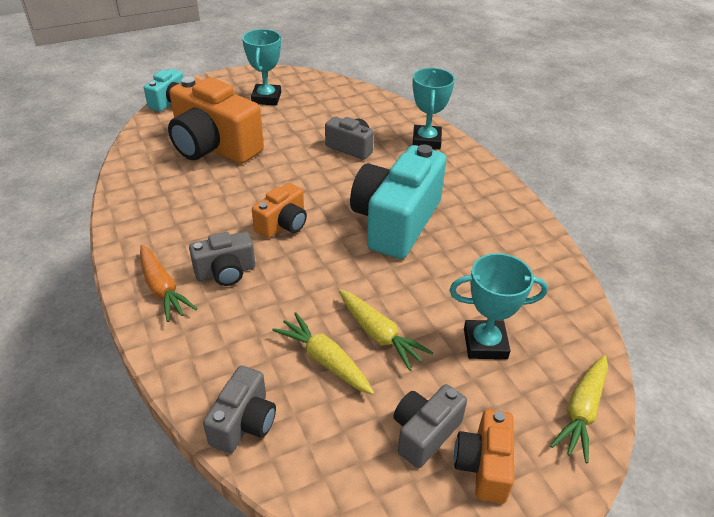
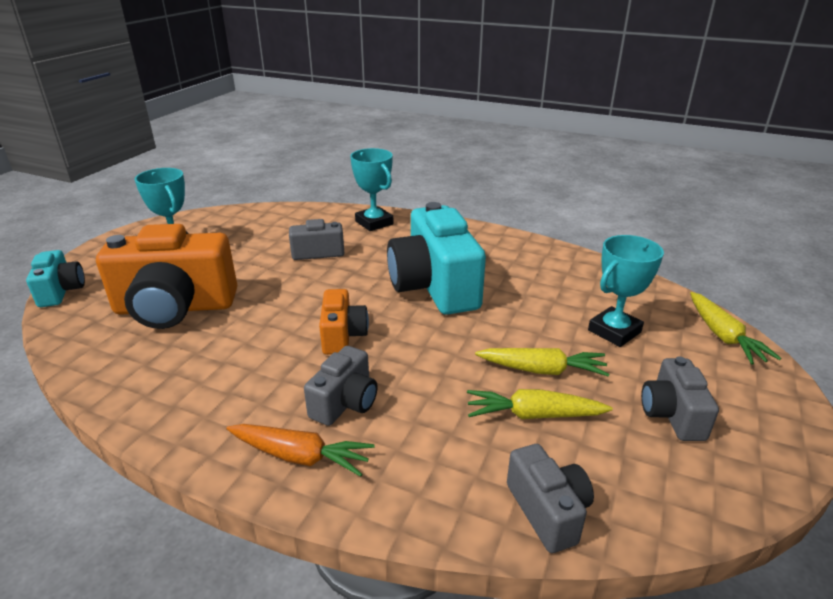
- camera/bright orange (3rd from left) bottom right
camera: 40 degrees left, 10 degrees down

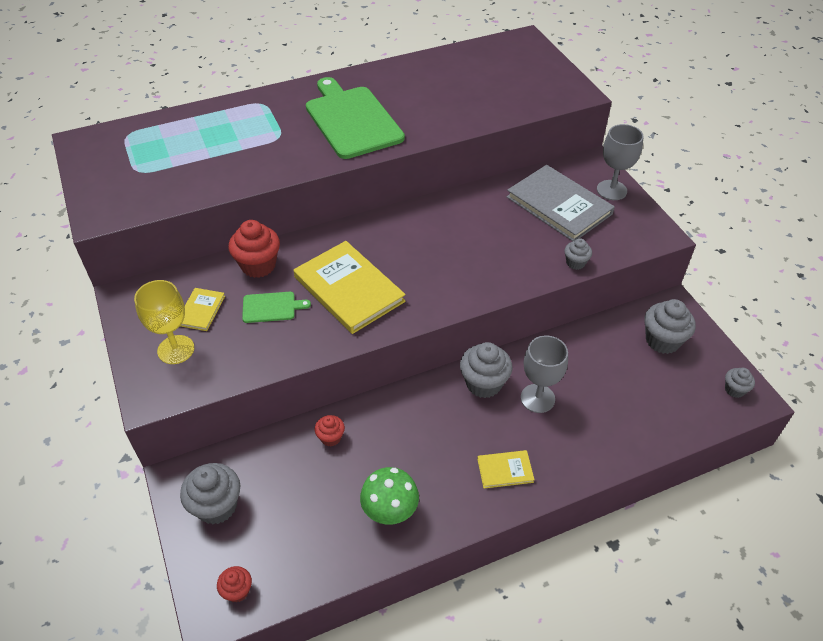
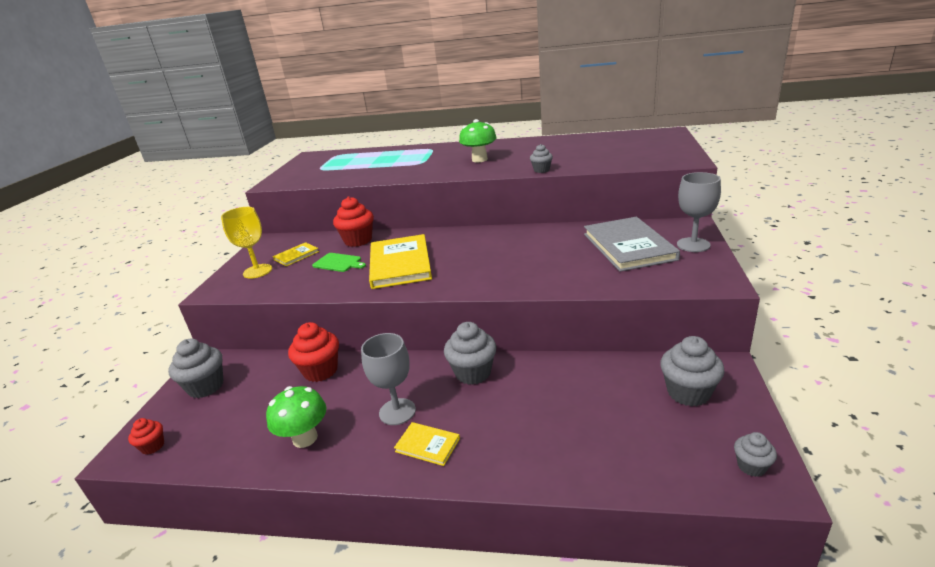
~ fairy cake/scarlet (3rd from left in the first image) bottom centre = centre x1.82
~ chalice/gray (1st from left) centre to bottom centre
~ cutting board/leaf-green (2nd from left) top centre to mushroom/leaf-green (2nd from left) top centre
~ fairy cake/gray (3rd from left) middle right to top centre
camera: 35 degrees right, 20 degrees down

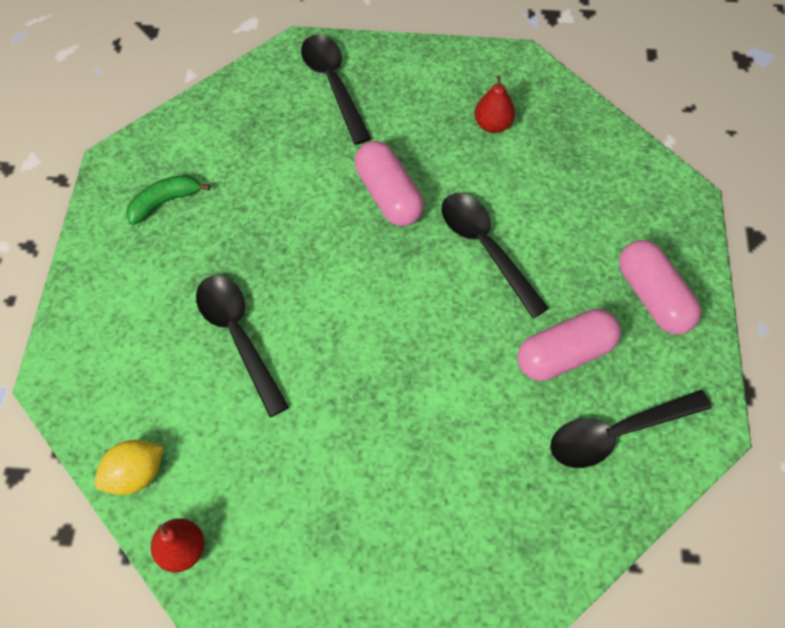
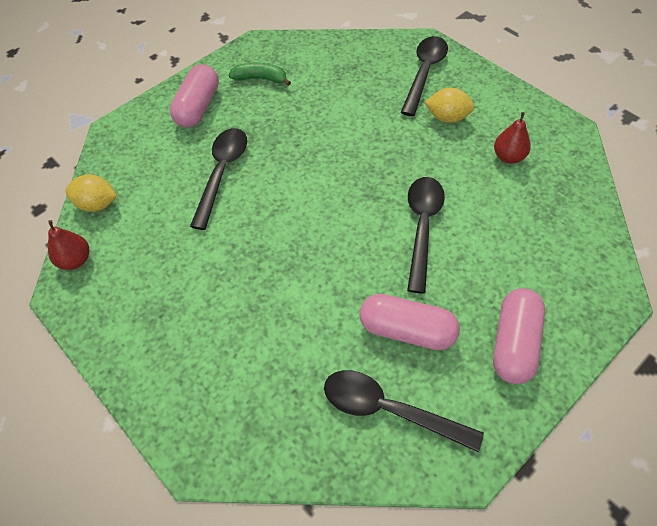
~ capsule/rosy (1st from left) top centre to top left
+ toy lemon/golden (2nd from left) top right
camera: 45 degrees right, 5 degrees down

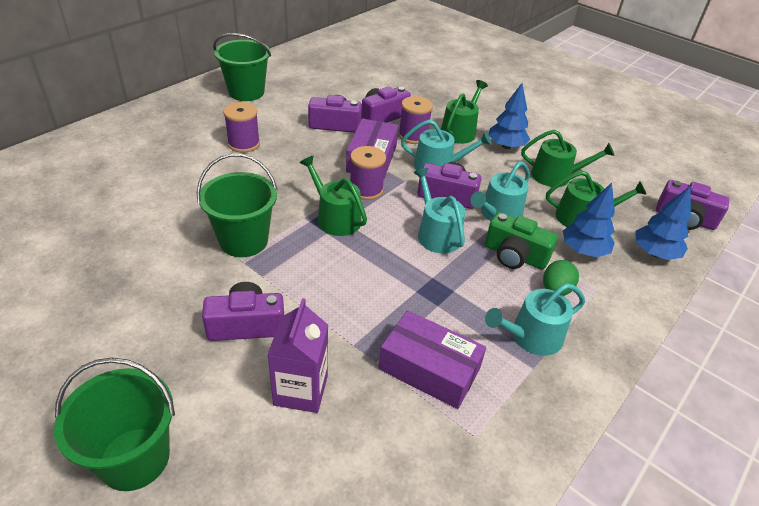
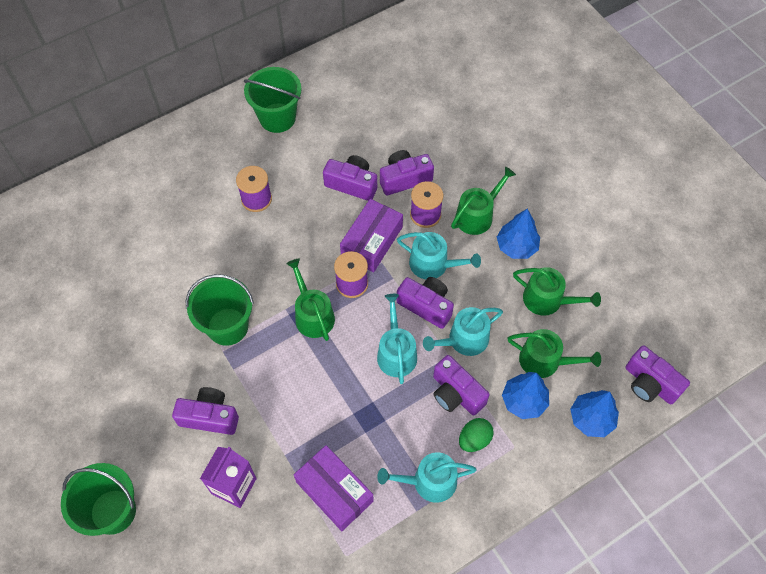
~ camera/leaf-green middle right to camera/violet (5th from left) bottom centre
camera: 20 degrees right, 20 degrees up

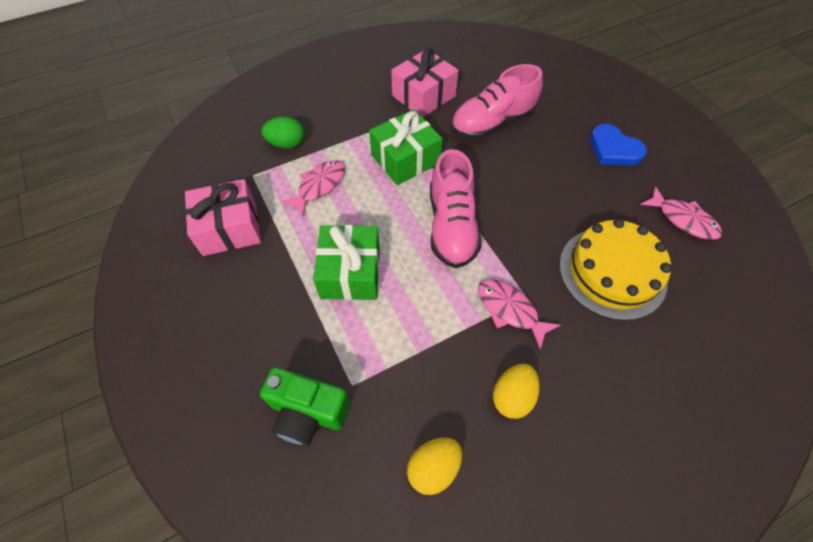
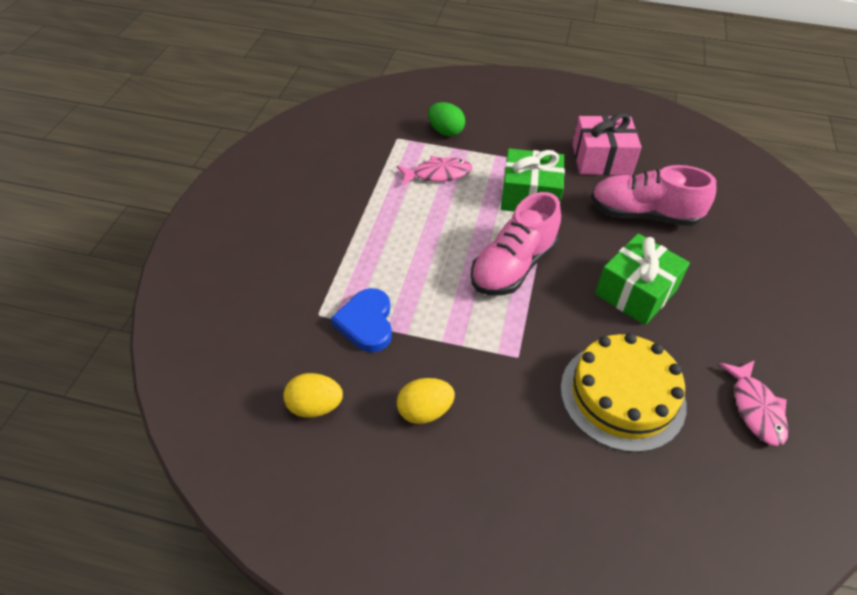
~ heart shape/cobalt top right to centre
~ present/leaf-green (1st from left in the first image) centre to present/leaf-green (2nd from left) middle right
- present/rosy (1st from left) middle left
- camera/leaf-green bottom centre
- toy fish/rosy (2nd from left) centre
camera: 40 degrees right, 10 degrees down

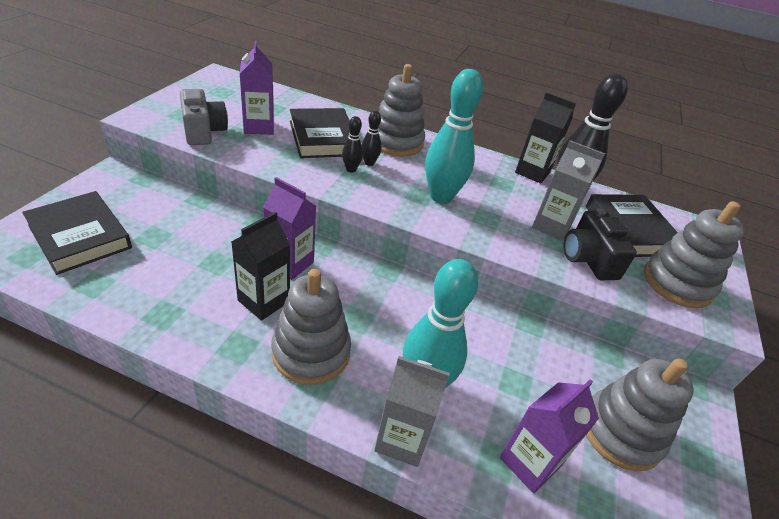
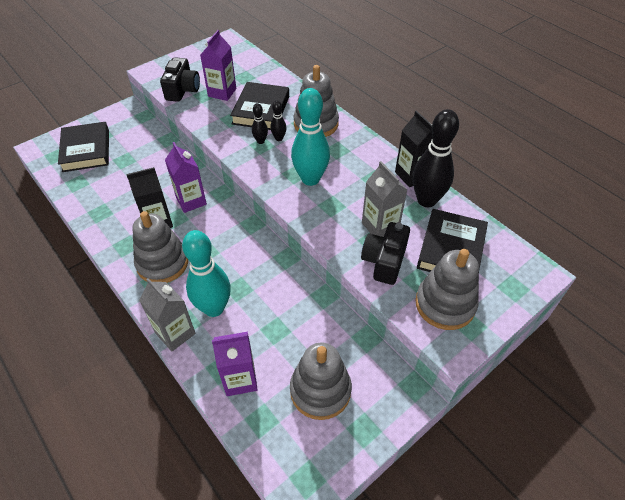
~ camera/gray top left to camera/jet-black (1st from left) top left
camera: 35 degrees right, 10 degrees up

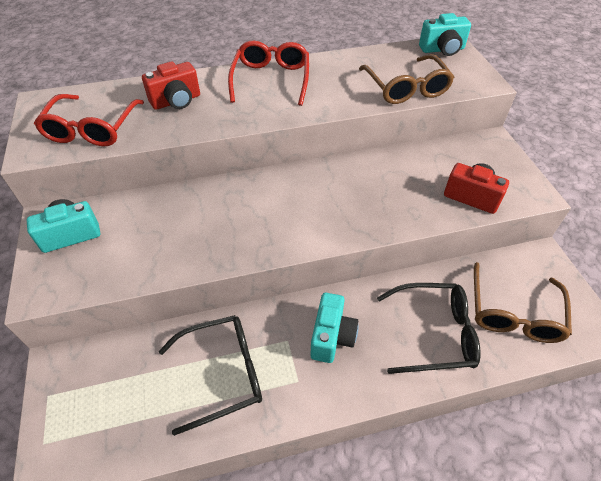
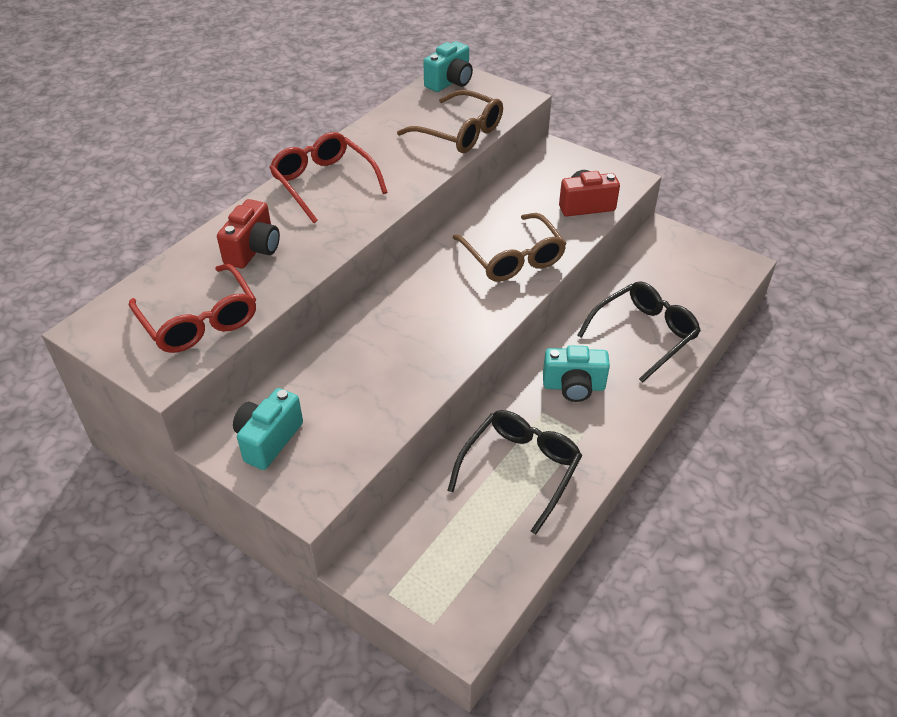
~ spectacles/brown (2nd from left) middle right to centre
~ camera/turquoise (2nd from left in the first image) bottom centre = centre 120 degrees clockwise
camera: 40 degrees left, 5 degrees down

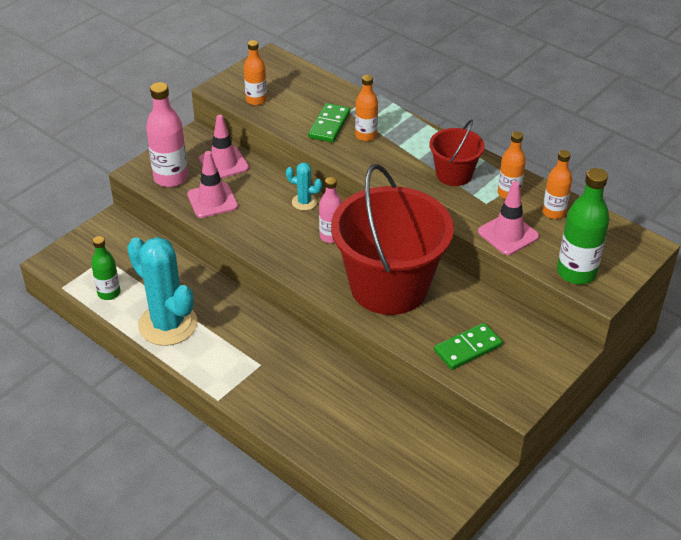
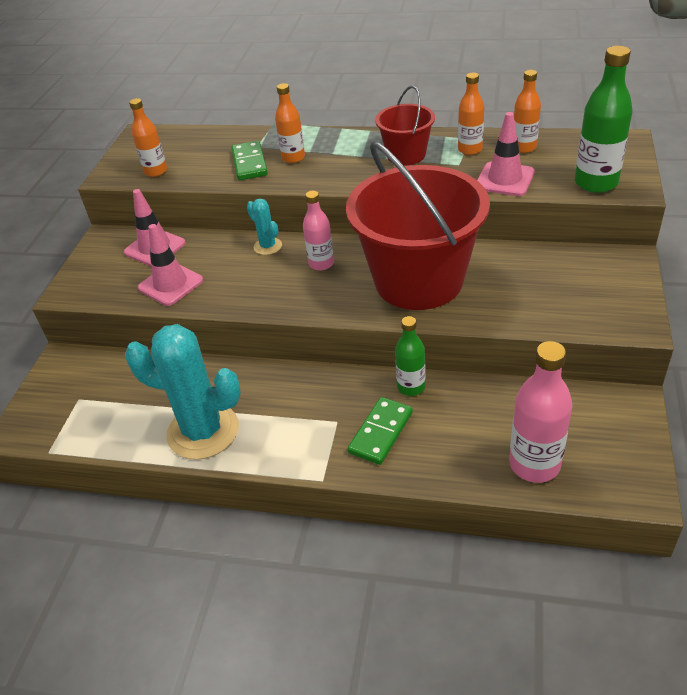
~ prickly plant/turquoise (2nd from left) centre = top centre 60 degrees clockwise
~ domino/leaf-green (2nd from left) middle right to centre
~ drink bottle/leaf-green (1st from left) middle left to centre
~ drink bottle/rosy (1st from left in the first image) top left to drink bottle/rosy (2nd from left) middle right
camera: 25 degrees left, 0 degrees up

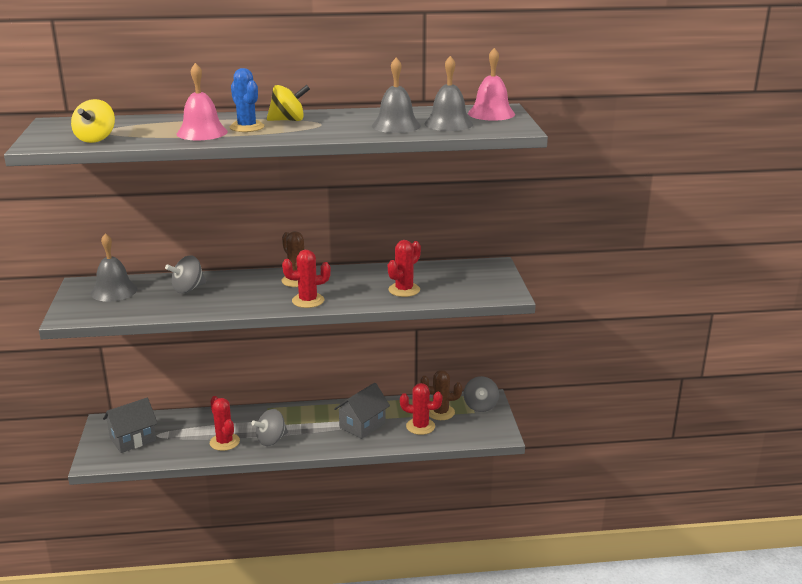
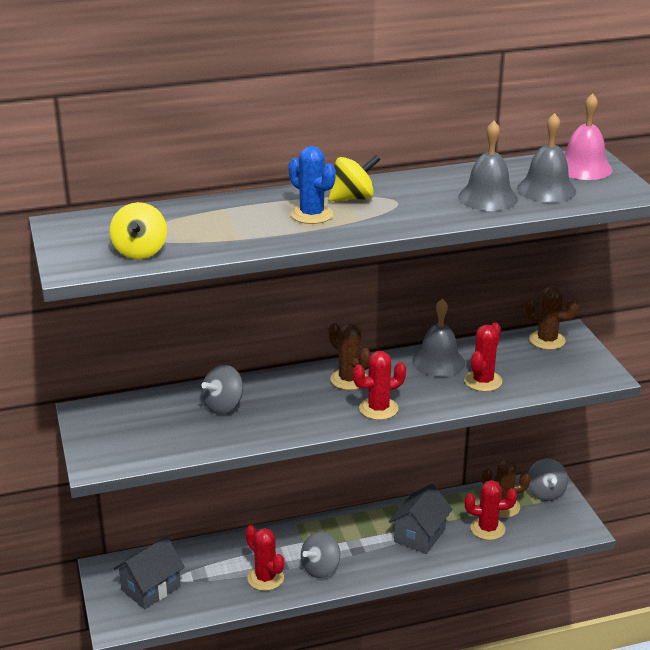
~ bell/gray (1st from left) middle left to middle right
+ prickly plant/brown (3rd from left) middle right
- bell/rosy (1st from left) top left
camera: 10 degrees left, 5 degrees up

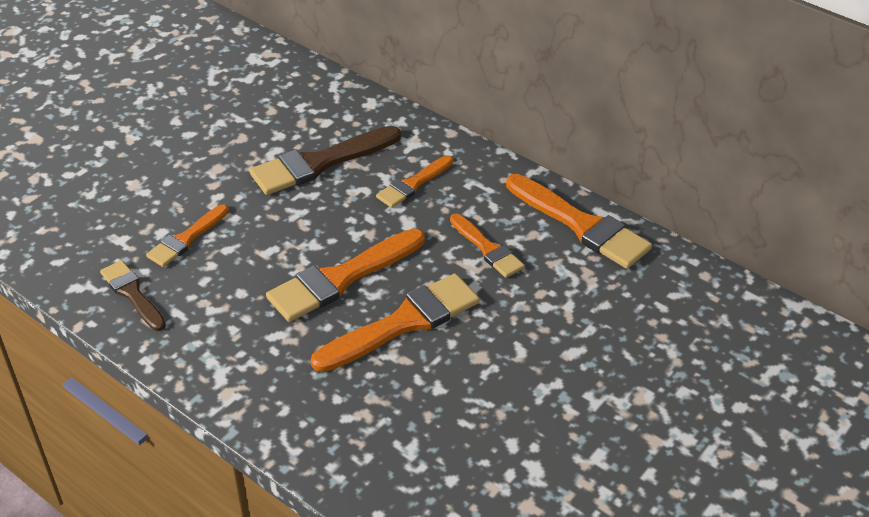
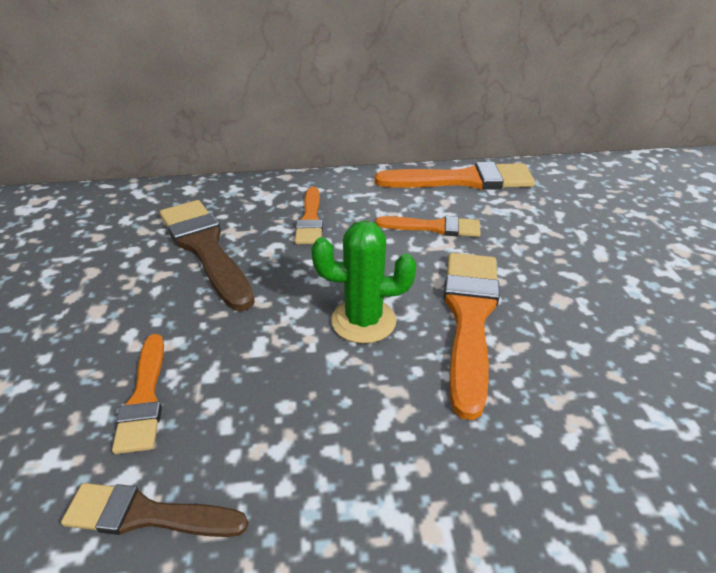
~ paintbrush/brown (2nd from left) top centre = middle left 135 degrees clockwise
~ paintbrush/bright orange (2nd from left) centre to prickly plant/leaf-green centre
camera: 45 degrees left, 5 degrees down

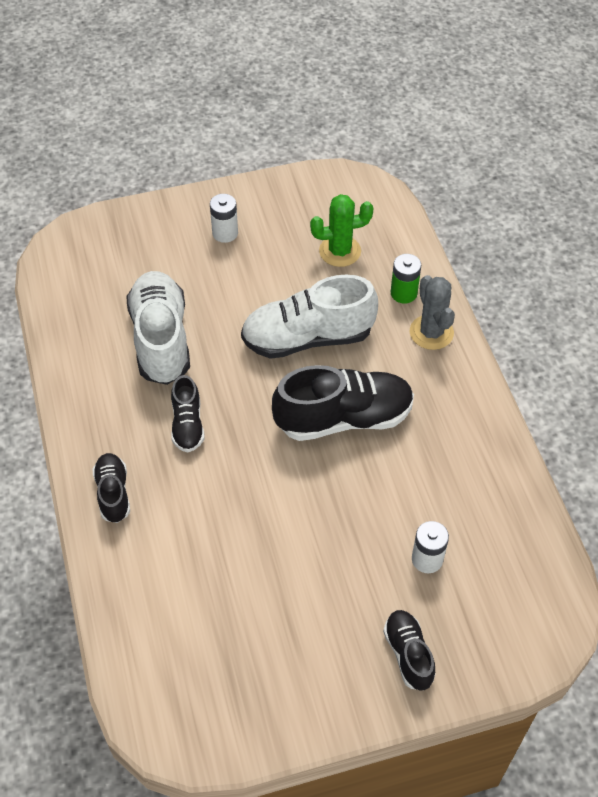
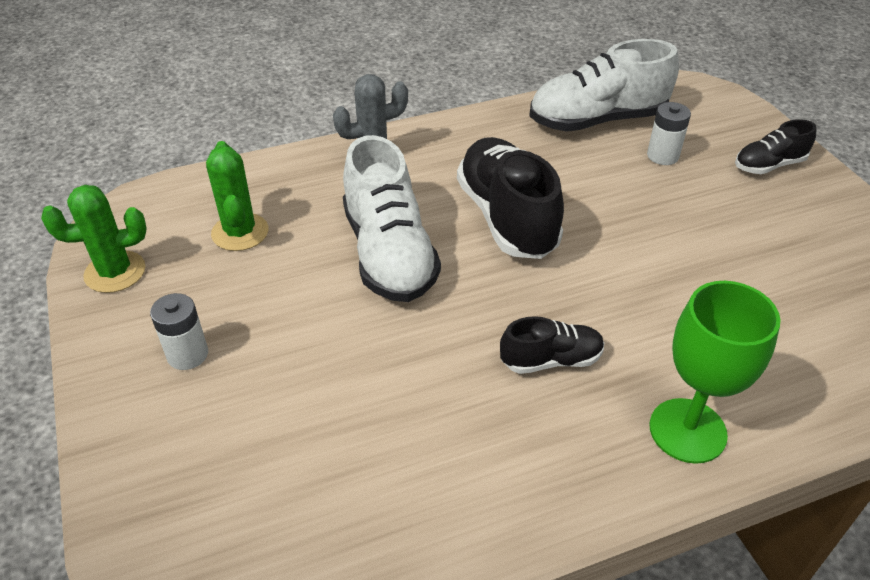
+ prickly plant/leaf-green (1st from left) middle left
~ lace-up shoe/pure white (1st from left in the first image) middle left to lace-up shoe/pure white (2nd from left) top right
~ lace-up shoe/jet-black (1st from left) middle left to chalice/leaf-green middle right
- battery/leaf-green middle right
camera: 95 degrees left, 10 degrees down

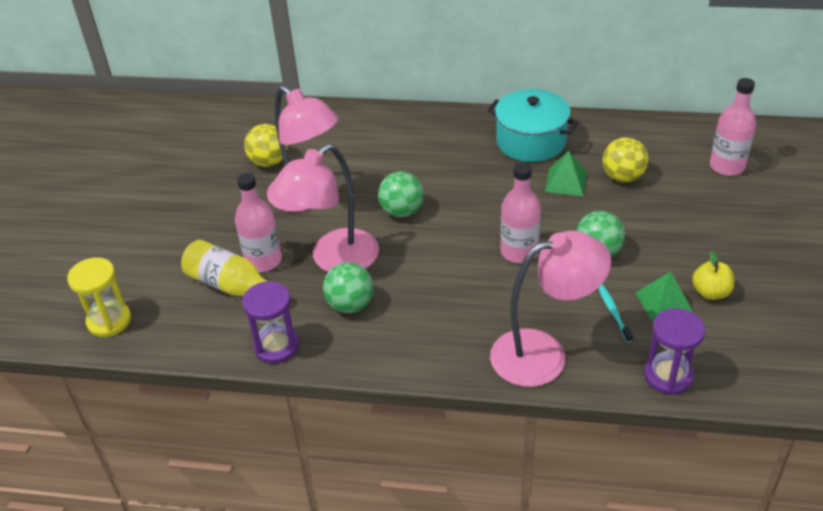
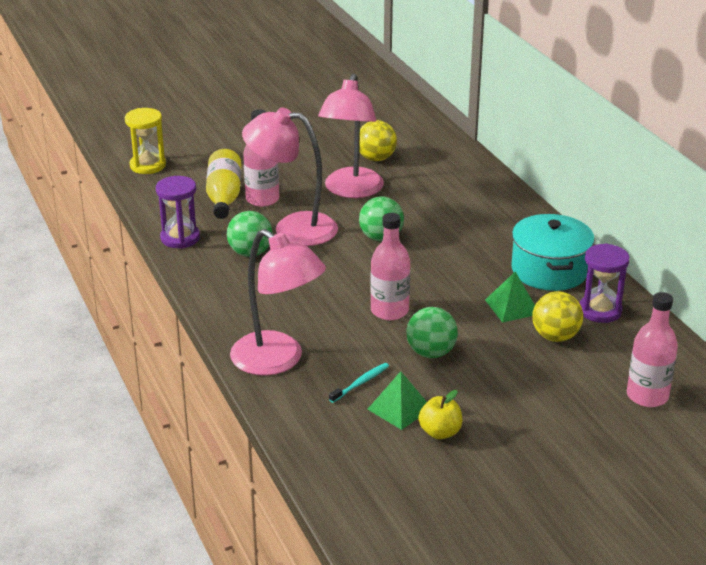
~ sandglass/violet (2nd from left) bottom right to middle right
camera: 55 degrees right, 10 degrees down

